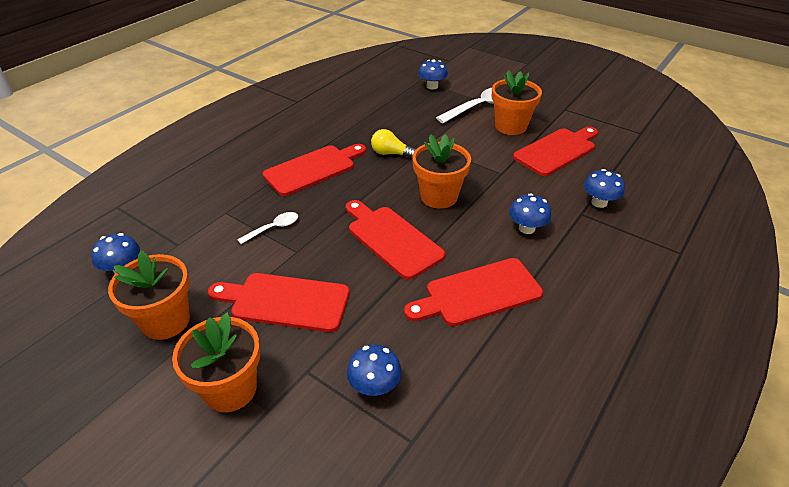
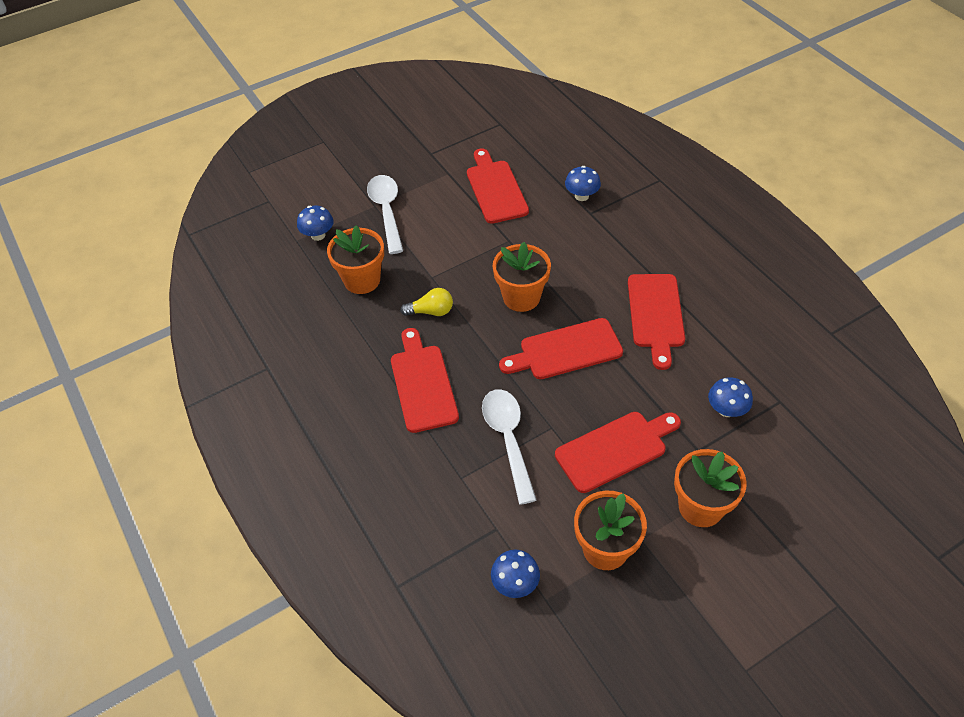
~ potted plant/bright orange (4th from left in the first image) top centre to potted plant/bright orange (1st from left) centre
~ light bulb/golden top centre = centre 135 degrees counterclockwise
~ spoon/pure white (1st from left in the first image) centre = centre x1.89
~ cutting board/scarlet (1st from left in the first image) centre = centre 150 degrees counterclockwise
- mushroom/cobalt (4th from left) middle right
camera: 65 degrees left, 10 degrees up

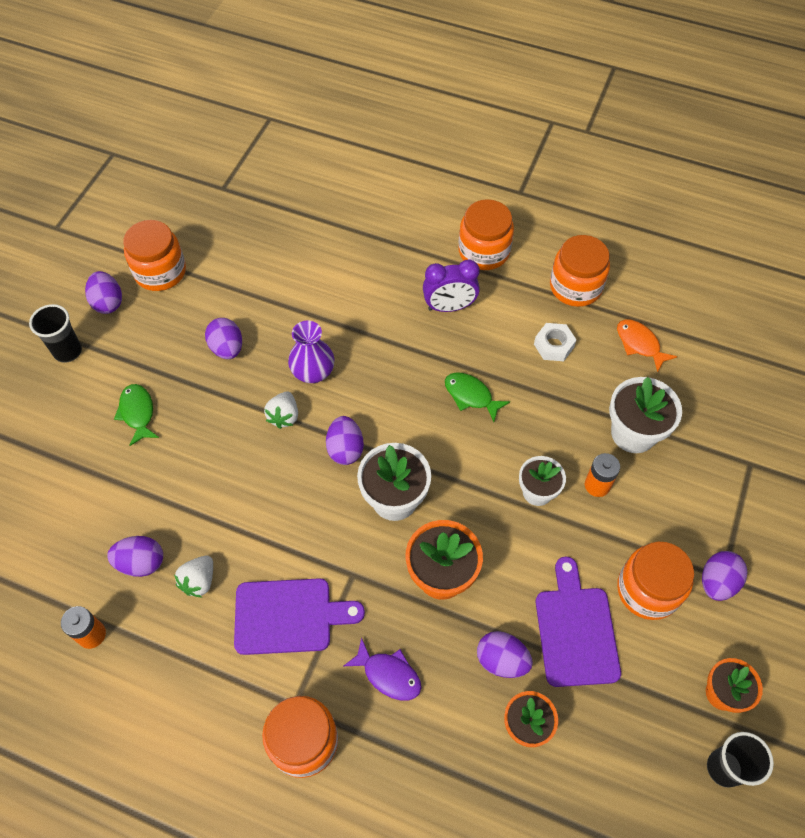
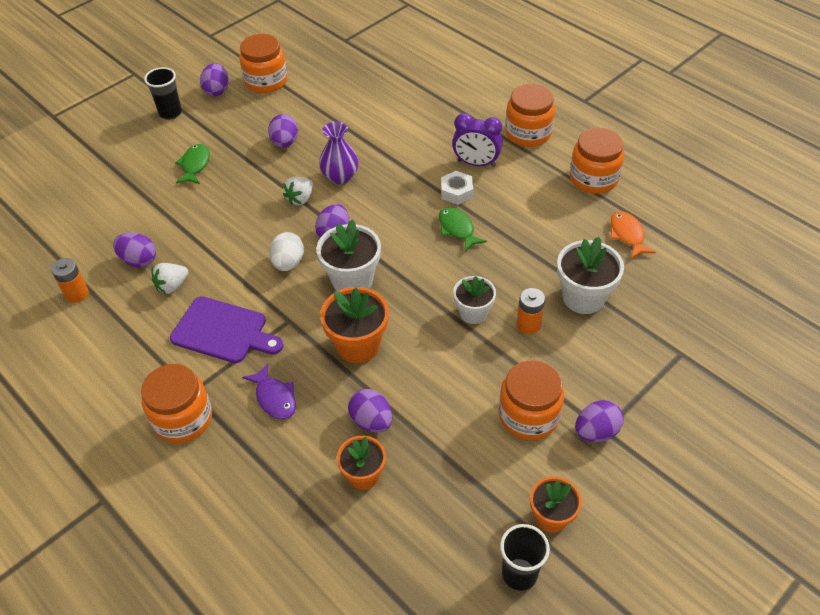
+ toy egg/pure white centre
~ hex nut/pure white middle right to top centre
- cutting board/violet (2nd from left) bottom right
camera: 25 degrees right, 10 degrees down

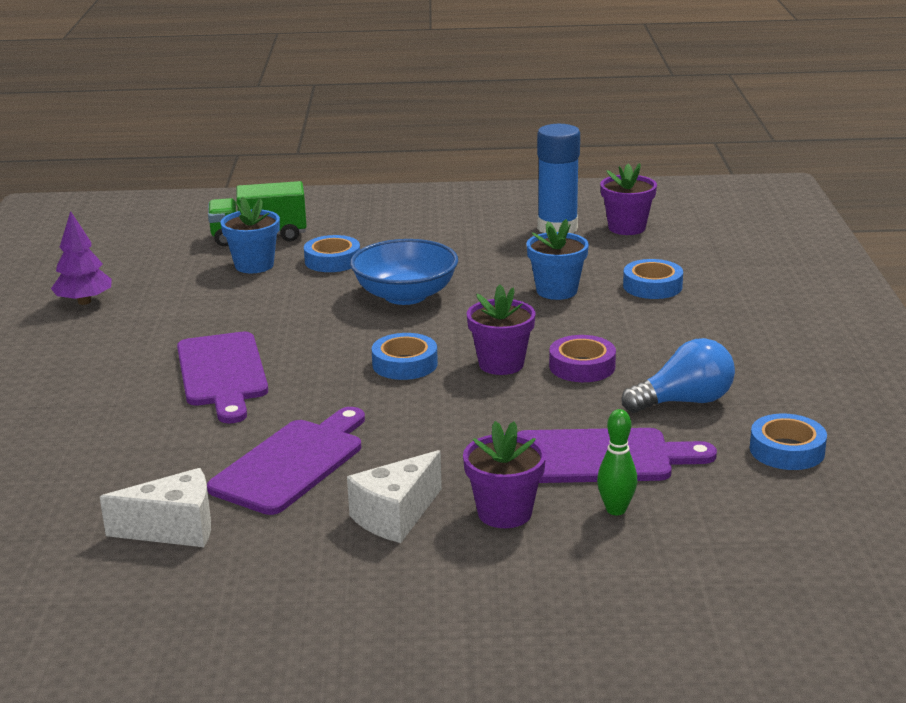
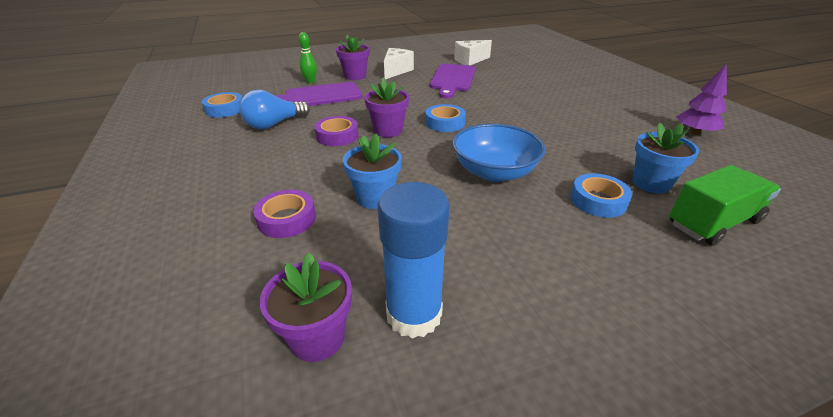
~ roll of tape/cobalt (3rd from left) middle right to roll of tape/violet (1st from left) centre
- cutting board/violet (1st from left) middle left
camera: 160 degrees right, 10 degrees up

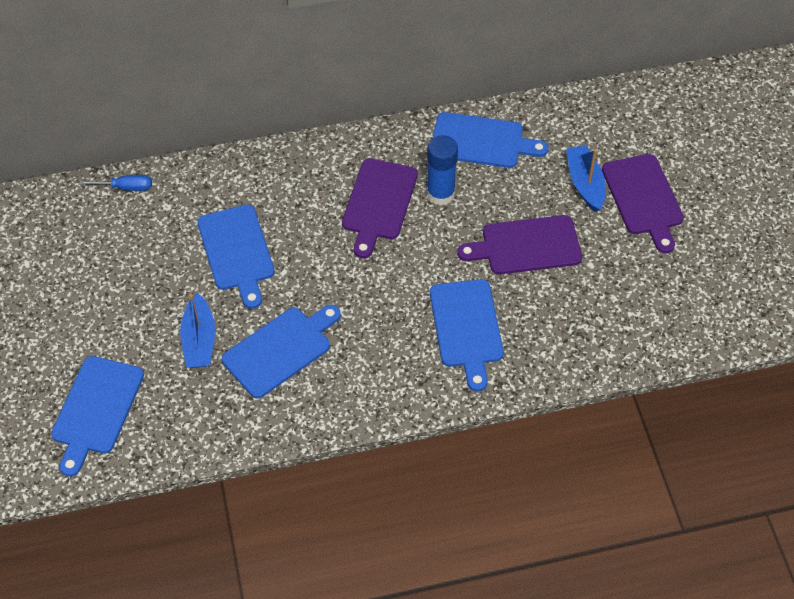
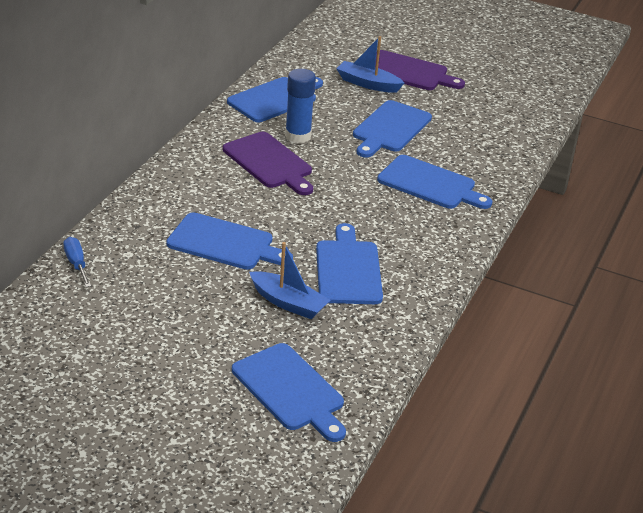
~ flat screwdriver/cobalt top left = middle left 60 degrees counterclockwise
~ cutting board/violet (2nd from left) centre to cutting board/cobalt (5th from left) top centre
camera: 55 degrees left, 20 degrees down

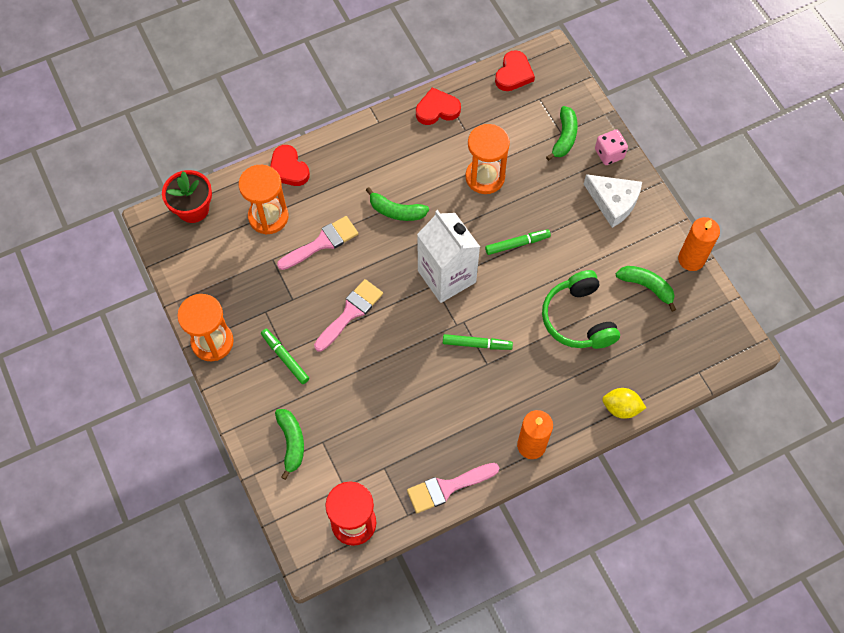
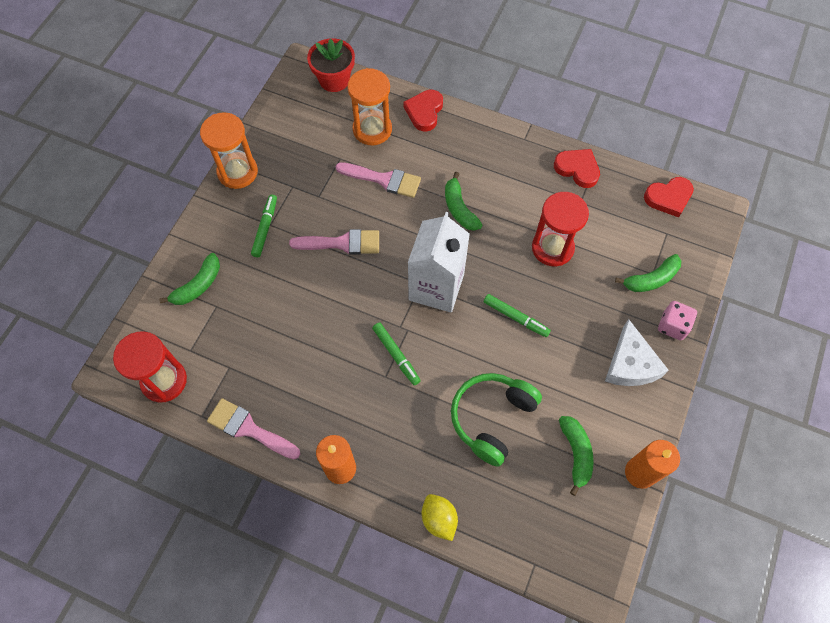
~ sandglass/bright orange (3rd from left) top centre to sandglass/scarlet (2nd from left) middle right
camera: 50 degrees right, 0 degrees up

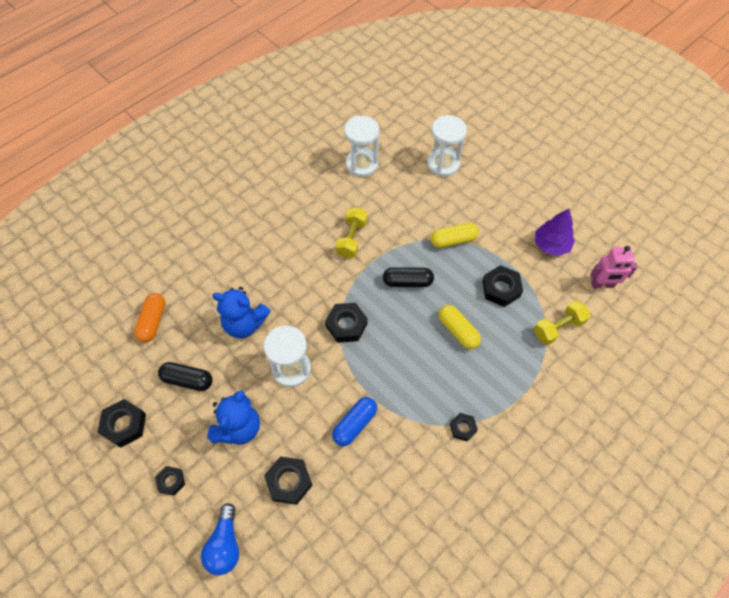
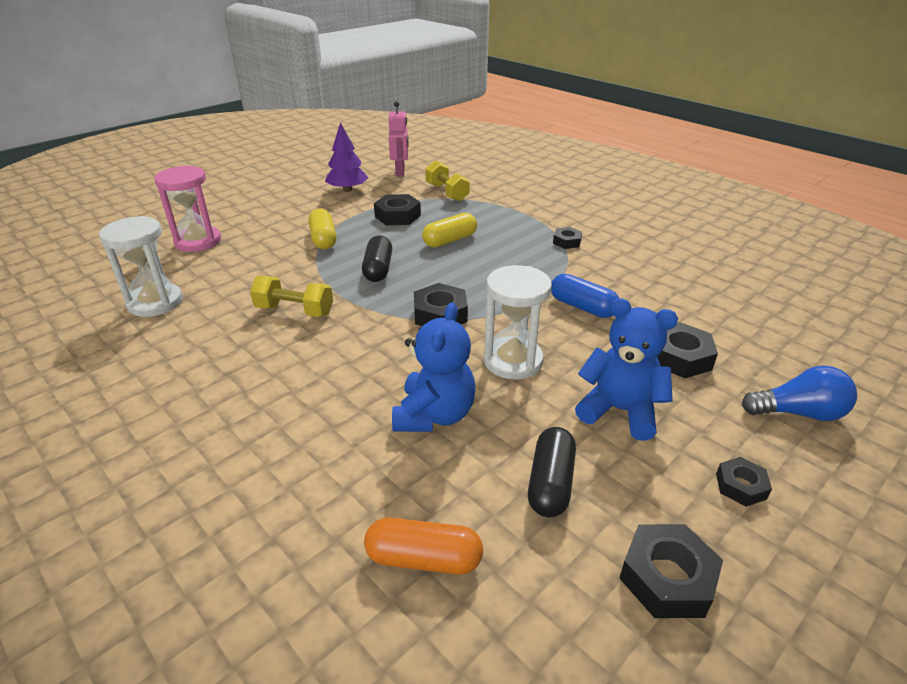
~ sandglass/pure white (3rd from left) top centre to sandglass/rosy top left
camera: 90 degrees left, 25 degrees down

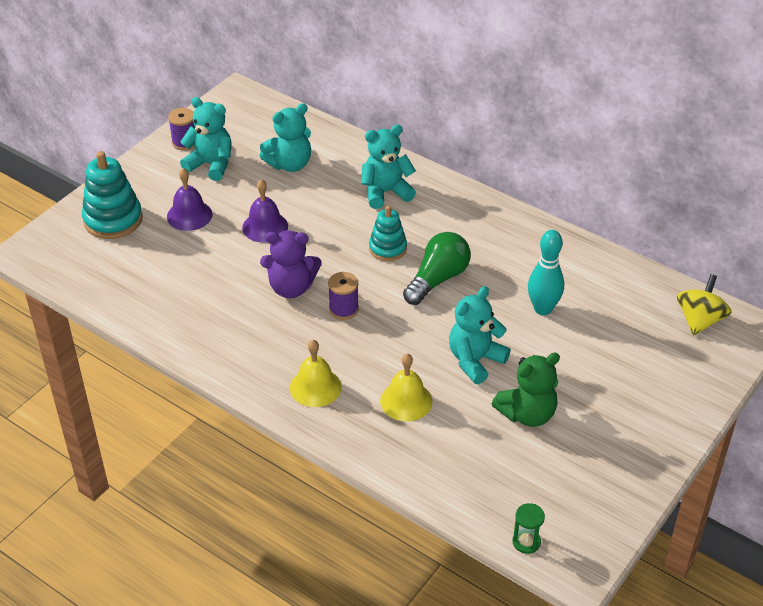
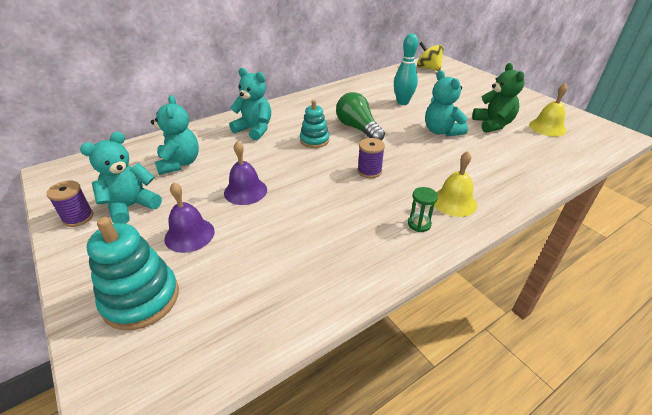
~ teddy/turquoise (3rd from left) top centre = top centre 120 degrees clockwise
~ sandglass/leaf-green bottom right to centre
~ bell/golden (2nd from left) centre to top right
- teddy/violet centre
camera: 70 degrees left, 5 degrees down

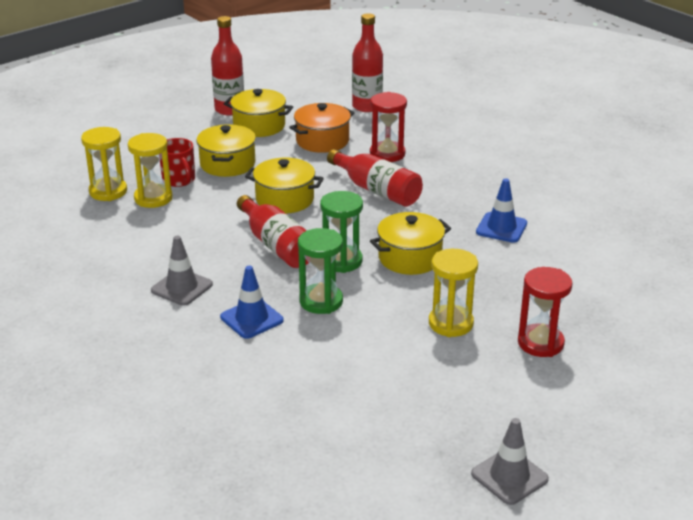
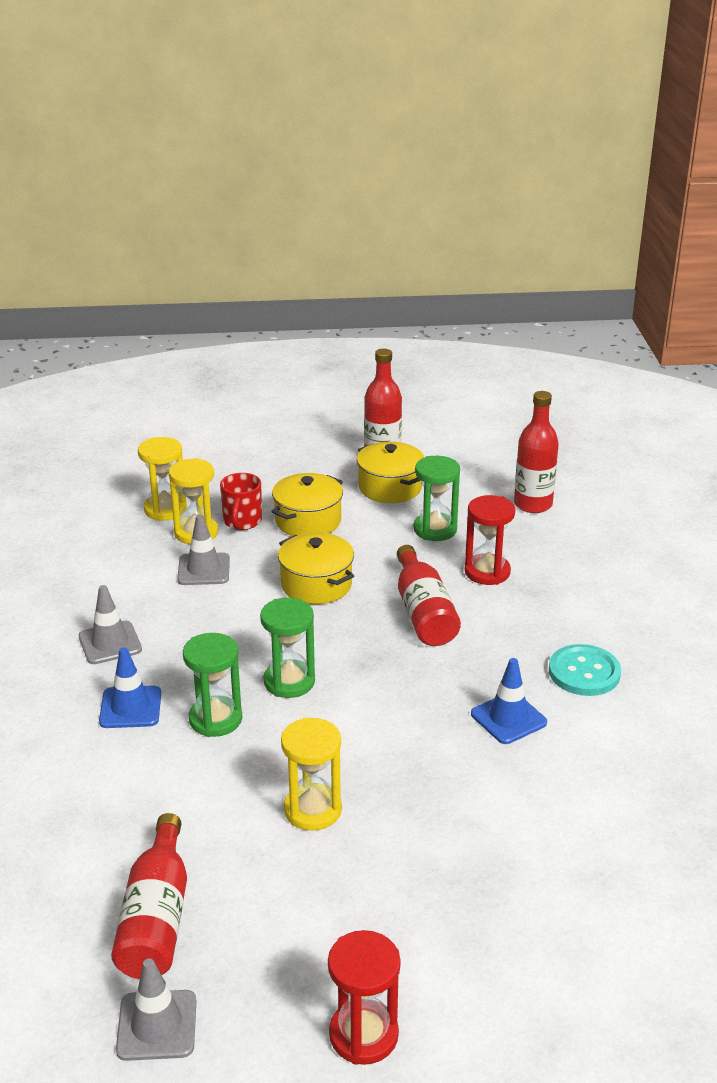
~ drink bottle/scarlet (2nd from left in the first image) centre to drink bottle/scarlet (1st from left) bottom left
+ road cone/gray (3rd from left) middle left
~ sandglass/scarlet (2nd from left in the first image) middle right to sandglass/scarlet (1st from left) bottom centre
~ stockpot/bright orange top centre to sandglass/leaf-green (3rd from left) centre
+ button/turquoise middle right
- stockpot/golden (4th from left) centre
camera: 35 degrees right, 0 degrees up

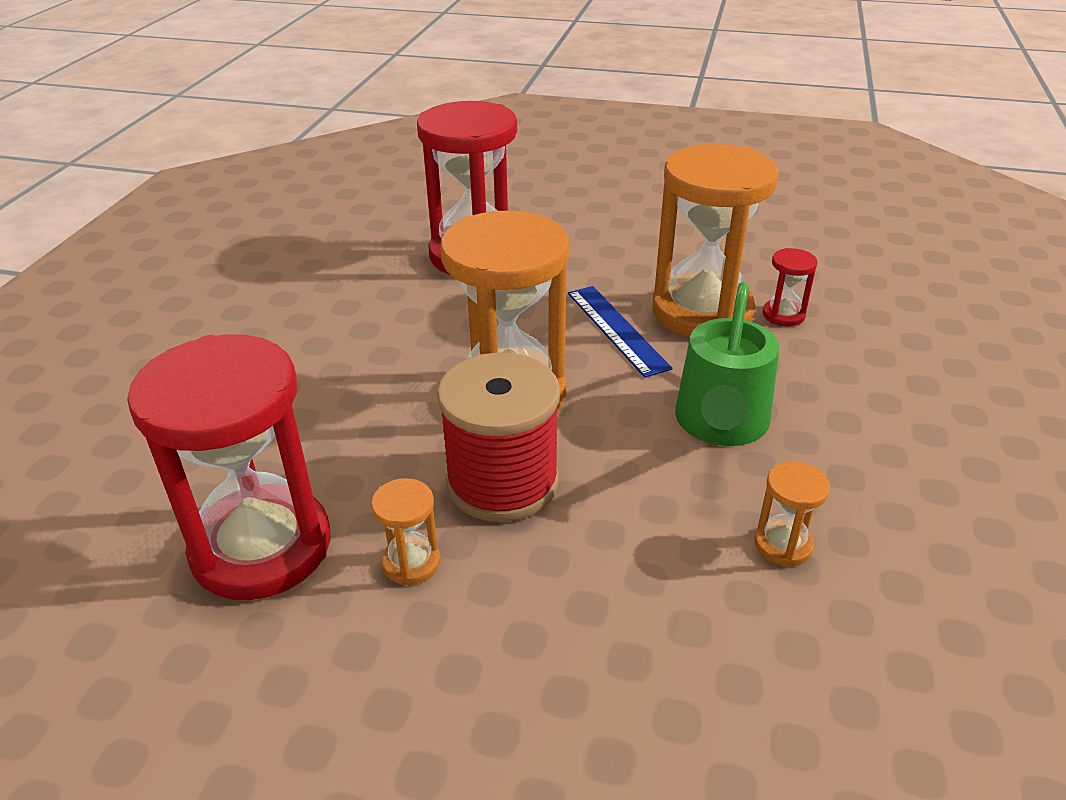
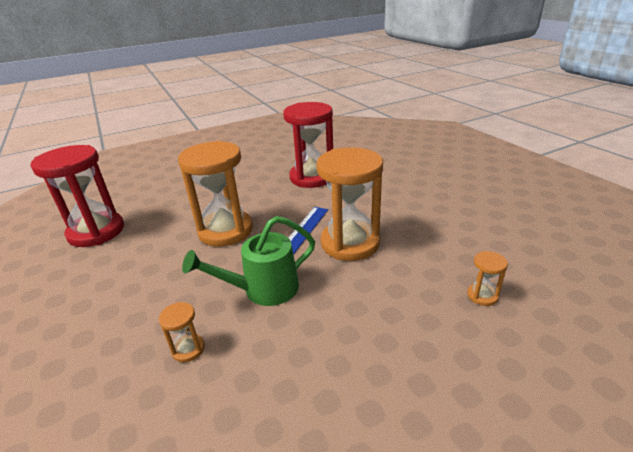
~ sandglass/bright orange (1st from left in the first image) centre to sandglass/bright orange (4th from left) middle right
- spool/scarlet centre
- sandglass/scarlet (3rd from left) middle right
camera: 50 degrees right, 5 degrees down

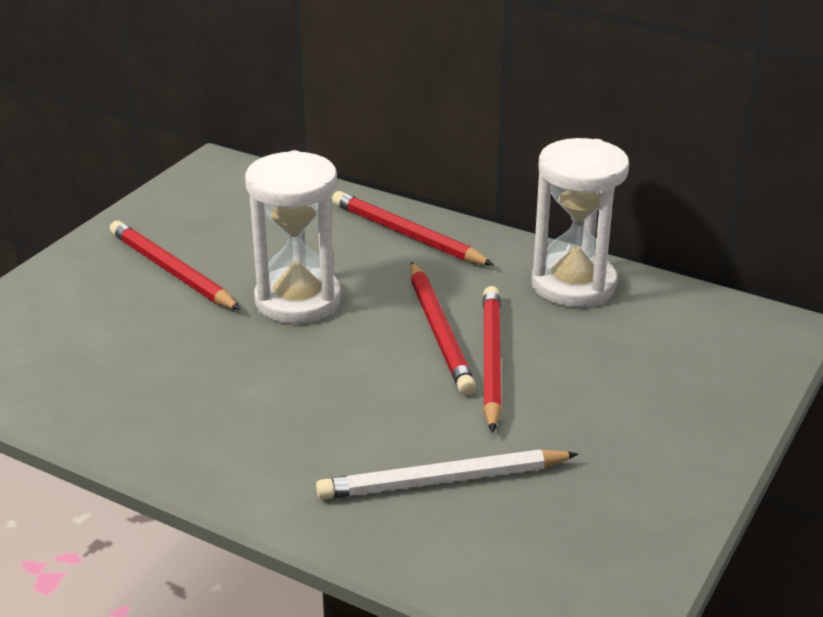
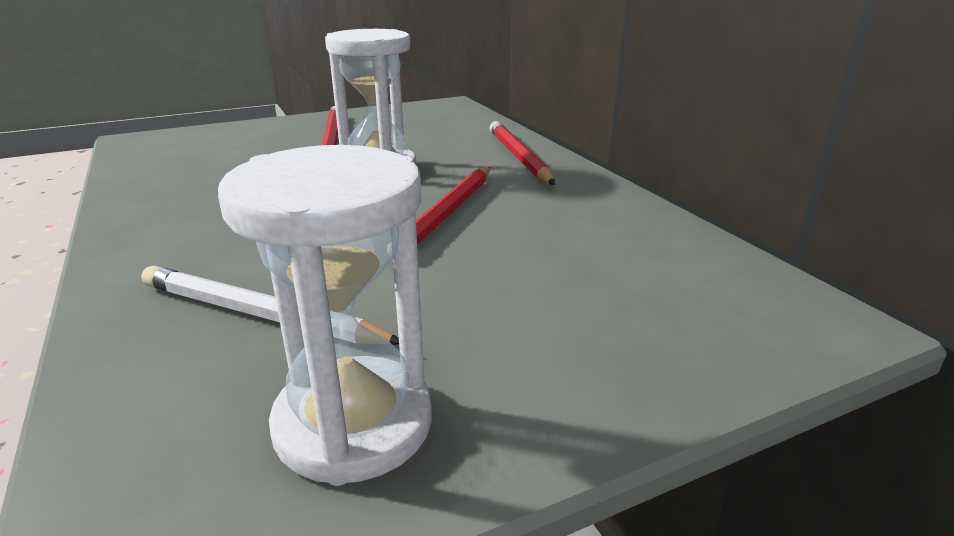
~ sandglass/pure white (2nd from left in the first image) middle right to sandglass/pure white (1st from left) centre
- lead pencil/scarlet (4th from left) centre
camera: 35 degrees right, 5 degrees down

